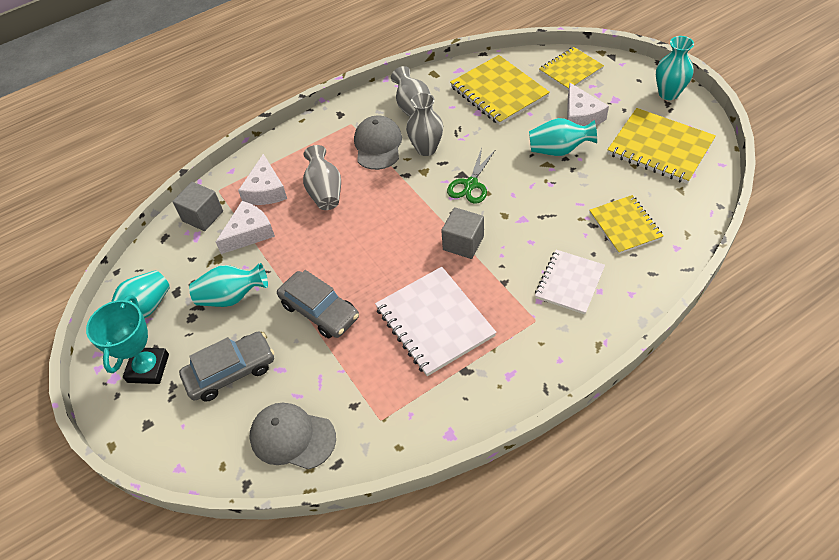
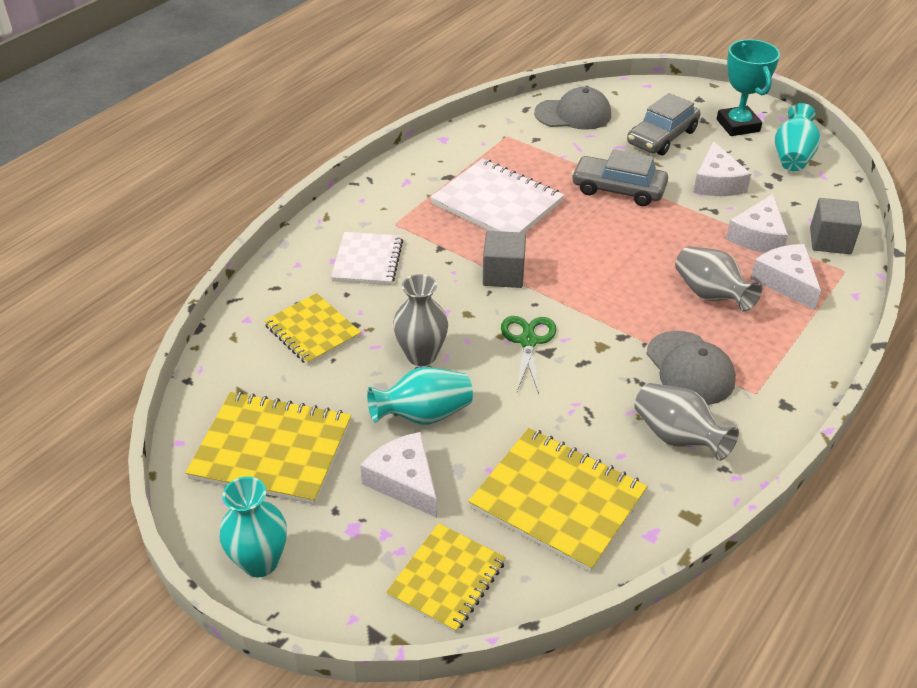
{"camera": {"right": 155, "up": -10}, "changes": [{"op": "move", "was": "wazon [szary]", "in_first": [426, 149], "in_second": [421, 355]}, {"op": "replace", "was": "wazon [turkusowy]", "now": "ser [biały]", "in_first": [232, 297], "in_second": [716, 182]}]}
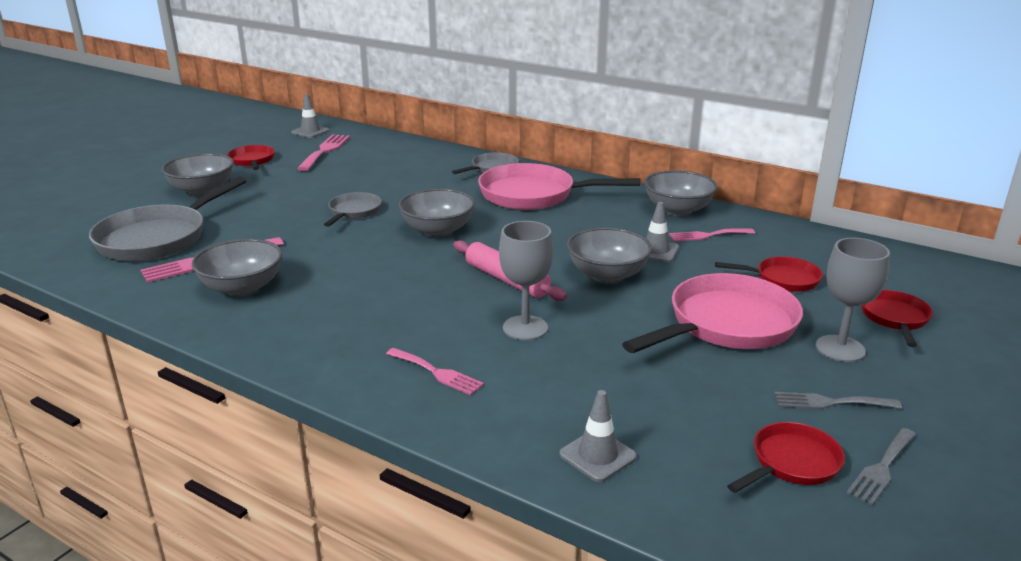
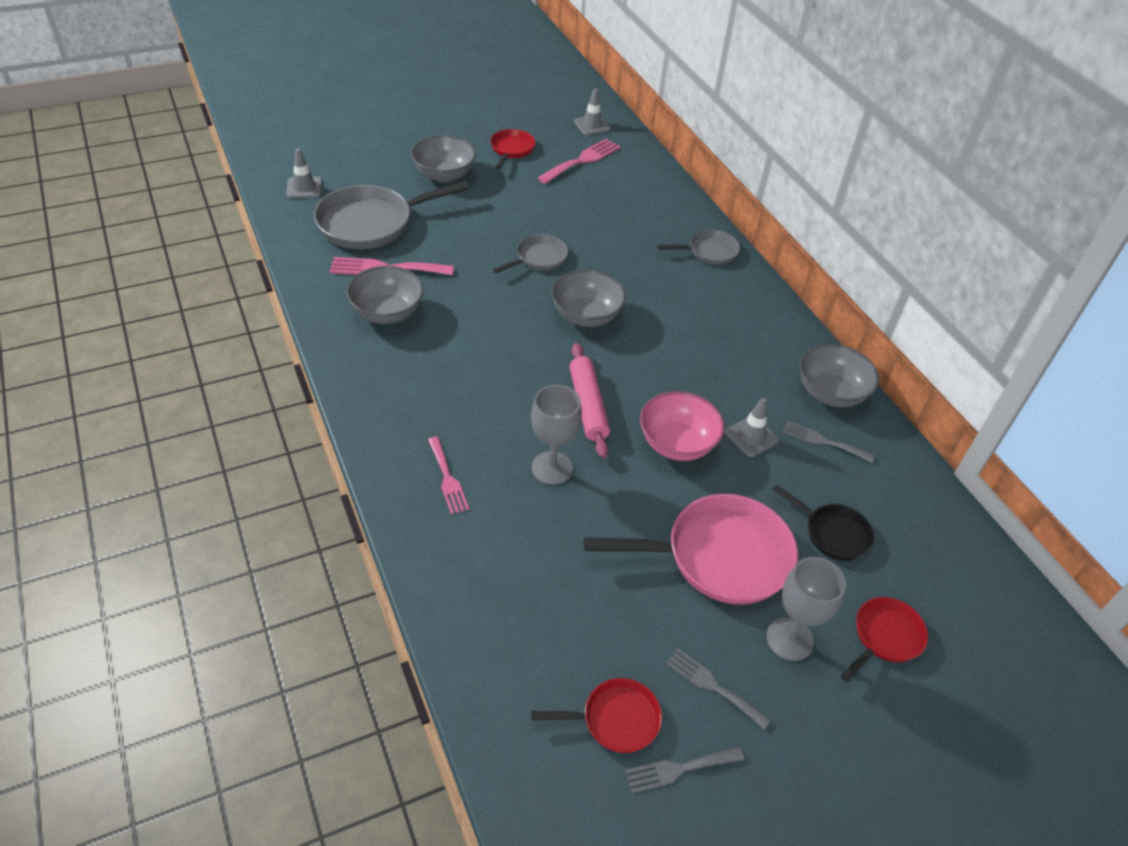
{"camera": {"right": 30, "up": 20}, "changes": [{"op": "delete", "was": "patelnia [różowy]", "in_first": [533, 195]}, {"op": "move", "was": "pachołek [szary]", "in_first": [597, 456], "in_second": [304, 188]}, {"op": "recolor", "was": "miska [szary]", "now": "miska [różowy]", "in_first": [607, 275], "in_second": [677, 444]}, {"op": "recolor", "was": "widelec [różowy]", "now": "widelec [szary]", "in_first": [708, 235], "in_second": [823, 441]}, {"op": "recolor", "was": "patelnia [czerwony]", "now": "patelnia [czarny]", "in_first": [783, 279], "in_second": [833, 533]}]}
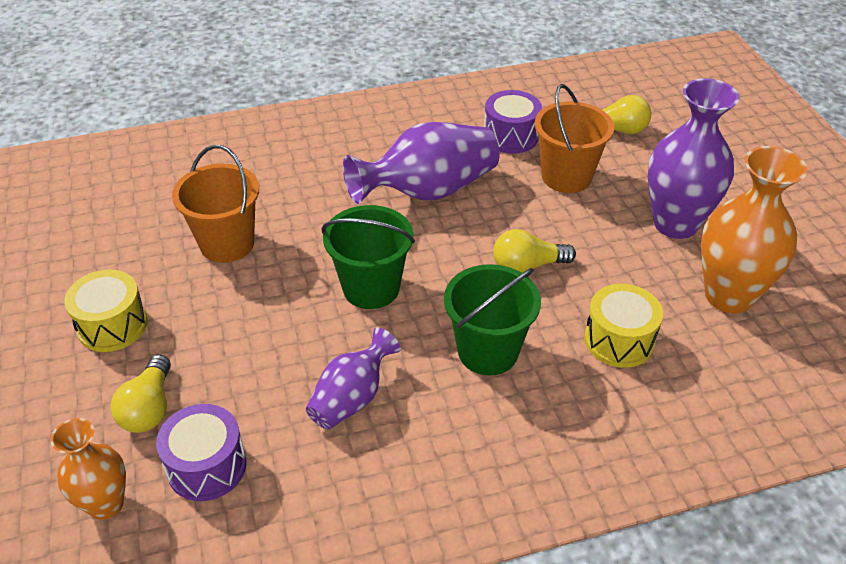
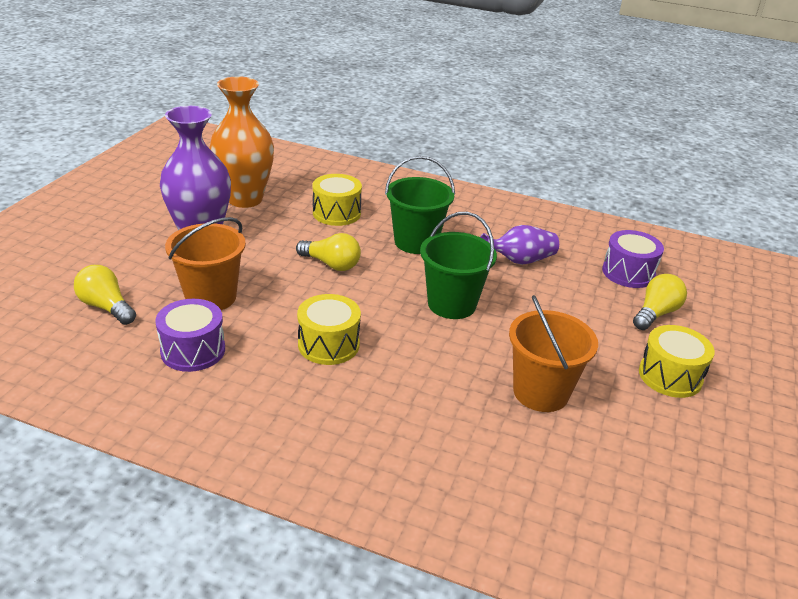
{"camera": {"right": -145, "up": -10}, "changes": [{"op": "delete", "was": "wazon [pomarańczowy]", "in_first": [106, 504]}, {"op": "replace", "was": "wazon [fioletowy]", "now": "bęben [żółty]", "in_first": [428, 191], "in_second": [328, 344]}]}
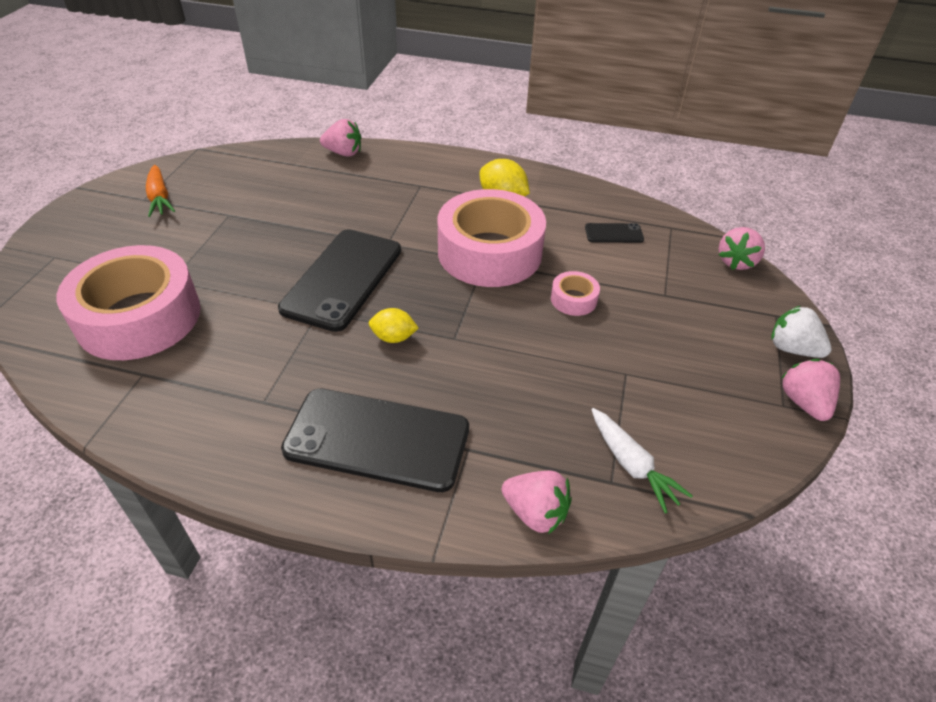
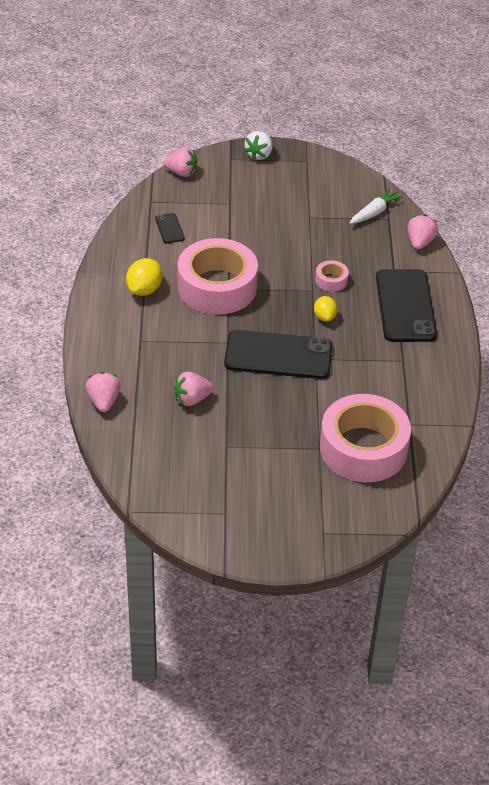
{"camera": {"right": -105, "up": 0}, "changes": [{"op": "delete", "was": "marchewka [pomarańczowy]", "in_first": [160, 198]}, {"op": "move", "was": "taśma klejąca [różowy]", "in_first": [573, 299], "in_second": [331, 280]}, {"op": "move", "was": "truskawka [różowy]", "in_first": [804, 402], "in_second": [192, 399]}]}
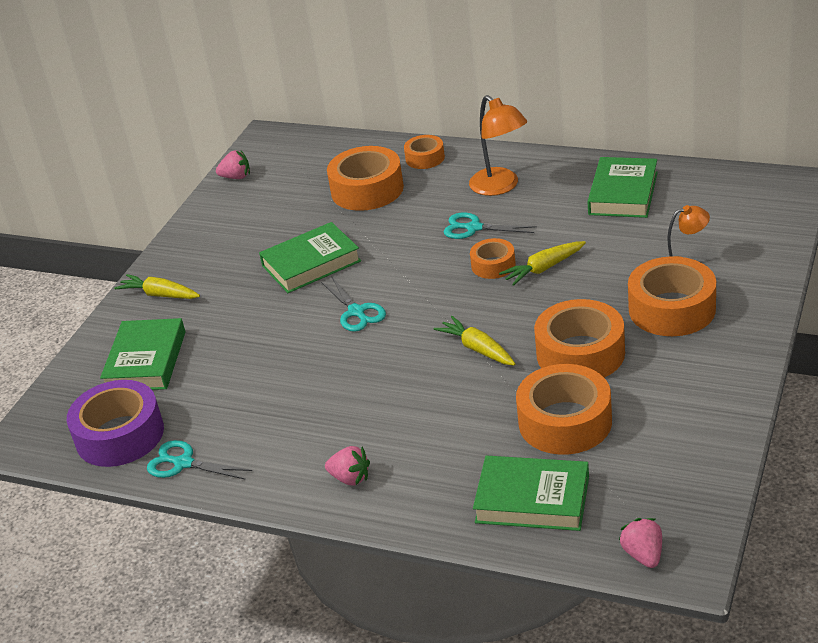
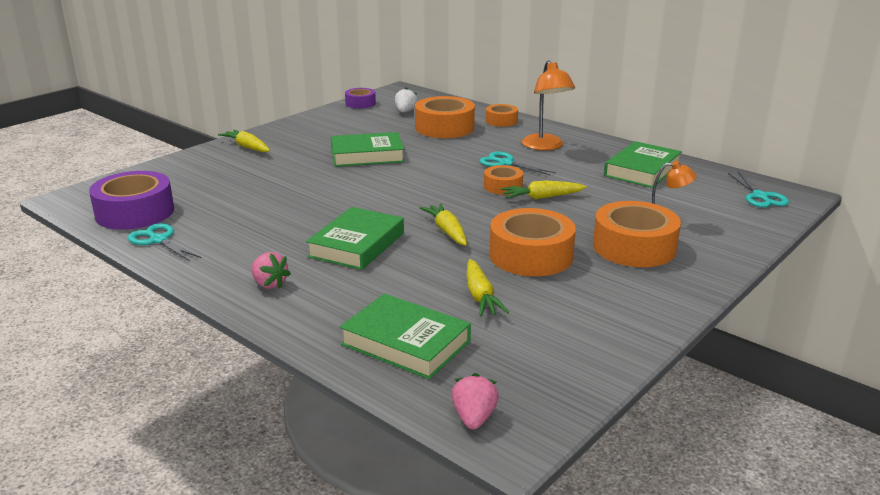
{"camera": {"right": 15, "up": -10}, "changes": [{"op": "insert", "now": "truskawka [biały]", "in_second": [405, 112]}, {"op": "move", "was": "książka [zielony]", "in_first": [146, 361], "in_second": [357, 244]}, {"op": "move", "was": "nożyczki [turkusowy]", "in_first": [356, 312], "in_second": [760, 196]}, {"op": "replace", "was": "truskawka [różowy]", "now": "taśma klejąca [fioletowy]", "in_first": [236, 177], "in_second": [360, 103]}, {"op": "replace", "was": "taśma klejąca [pomarańczowy]", "now": "marchewka [żółty]", "in_first": [565, 422], "in_second": [480, 296]}]}
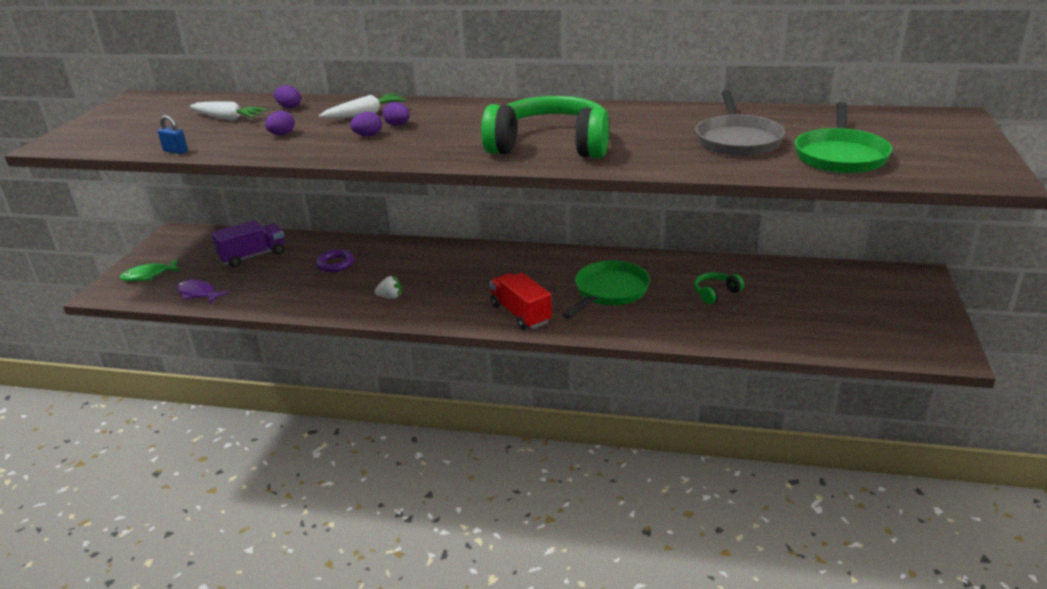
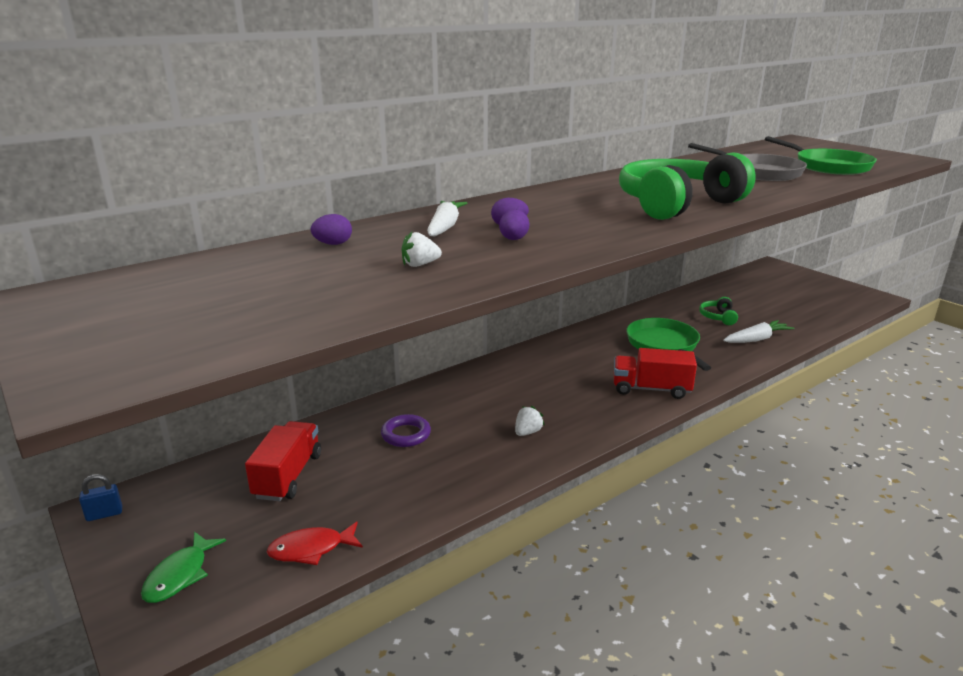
{"camera": {"right": -50, "up": -5}, "changes": [{"op": "move", "was": "kłódka [niebieski]", "in_first": [175, 151], "in_second": [104, 514]}, {"op": "move", "was": "marchewka [biały]", "in_first": [228, 118], "in_second": [756, 339]}, {"op": "replace", "was": "jajko [fioletowy]", "now": "truskawka [biały]", "in_first": [282, 134], "in_second": [420, 265]}, {"op": "recolor", "was": "ryba [fioletowy]", "now": "ryba [czerwony]", "in_first": [198, 293], "in_second": [311, 549]}, {"op": "recolor", "was": "ciężarówka [fioletowy]", "now": "ciężarówka [czerwony]", "in_first": [253, 256], "in_second": [288, 476]}]}
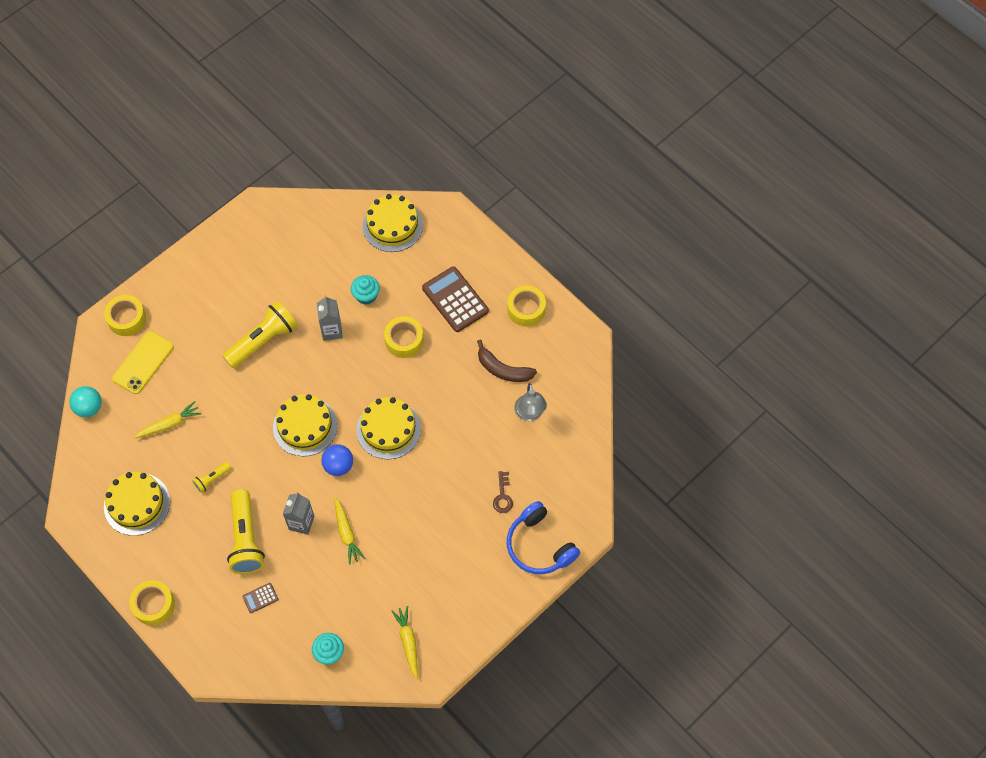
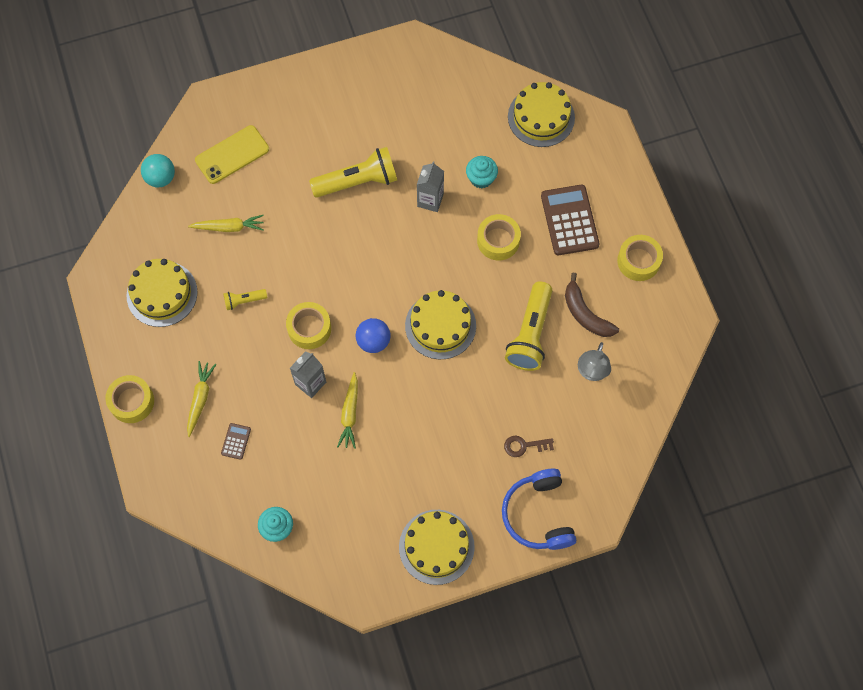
{"camera": {"right": 25, "up": 5}, "changes": [{"op": "move", "was": "taśma klejąca [żółty]", "in_first": [127, 319], "in_second": [309, 328]}, {"op": "move", "was": "latarka [żółty]", "in_first": [246, 539], "in_second": [530, 334]}, {"op": "move", "was": "tort [żółty]", "in_first": [305, 426], "in_second": [436, 547]}, {"op": "move", "was": "marchewka [żółty]", "in_first": [408, 642], "in_second": [200, 399]}, {"op": "rotate", "was": "kalkulator [brązowy]", "in_first": [260, 598], "in_second": [236, 441], "clockwise": 105}, {"op": "rotate", "was": "klucz [brązowy]", "in_first": [502, 496], "in_second": [524, 446], "clockwise": 60}]}
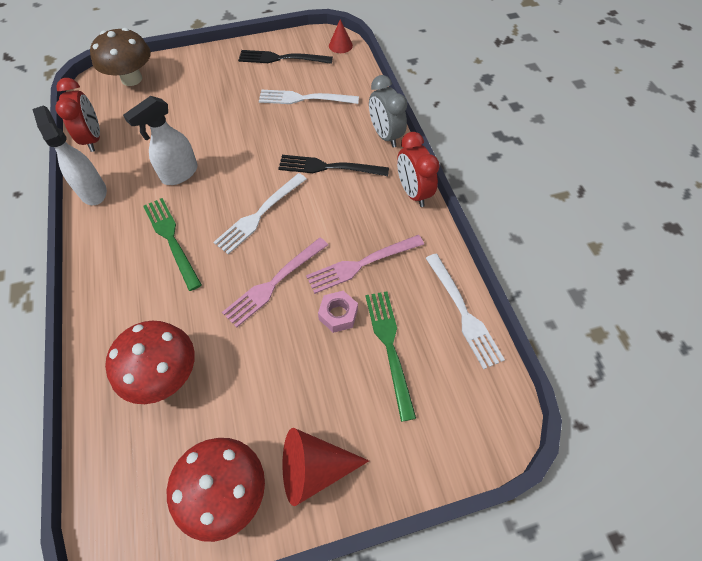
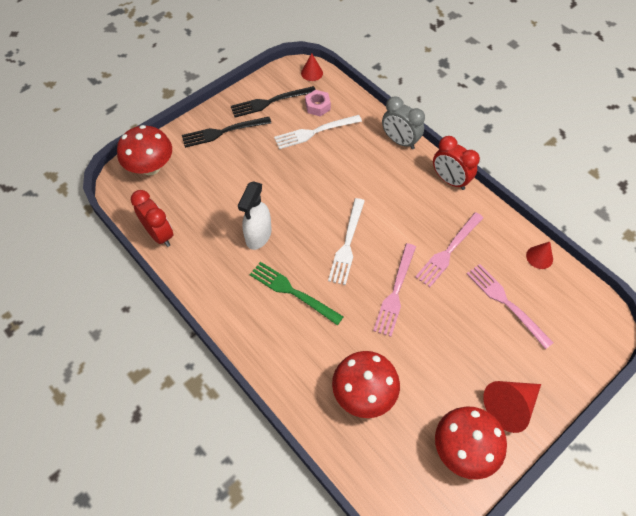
{"camera": {"right": -25, "up": 0}, "changes": [{"op": "delete", "was": "spryskiwacz [biały]", "in_first": [93, 191]}, {"op": "move", "was": "widelec [czarny]", "in_first": [328, 167], "in_second": [222, 132]}, {"op": "move", "was": "nakrętka [różowy]", "in_first": [338, 314], "in_second": [317, 106]}, {"op": "replace", "was": "widelec [biały]", "now": "stożek [czerwony]", "in_first": [463, 313], "in_second": [539, 257]}, {"op": "recolor", "was": "grzyb [brązowy]", "now": "grzyb [czerwony]", "in_first": [131, 79], "in_second": [151, 167]}, {"op": "recolor", "was": "widelec [zielony]", "now": "widelec [różowy]", "in_first": [389, 346], "in_second": [505, 302]}]}
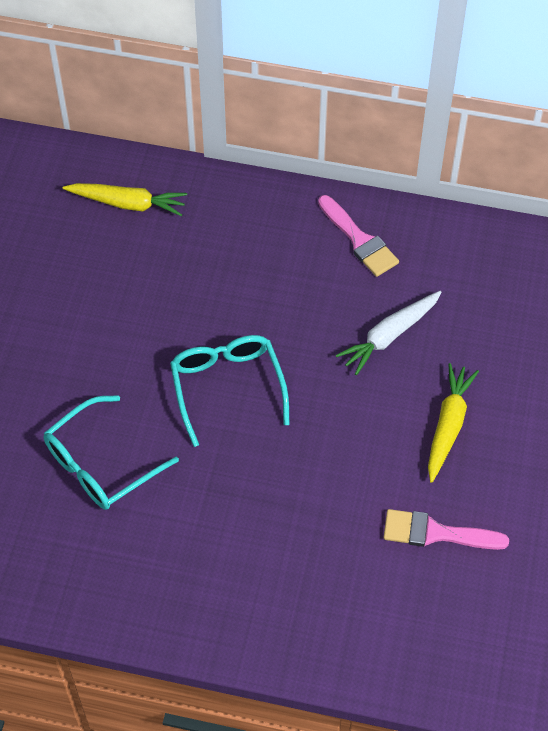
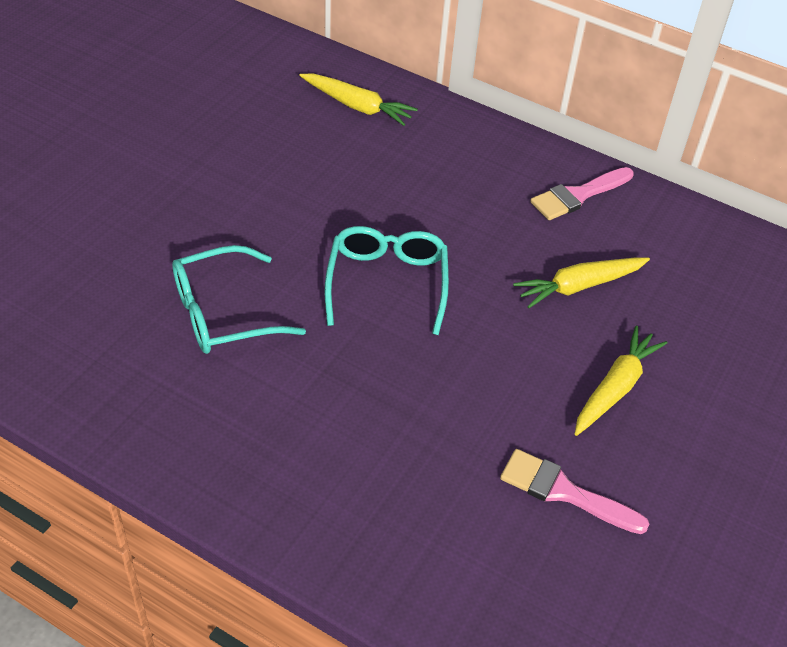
{"camera": {"right": 15, "up": -10}, "changes": [{"op": "recolor", "was": "marchewka [biały]", "now": "marchewka [żółty]", "in_first": [389, 336], "in_second": [579, 286]}, {"op": "rotate", "was": "pędzel [różowy]", "in_first": [359, 240], "in_second": [578, 196], "clockwise": 75}]}
